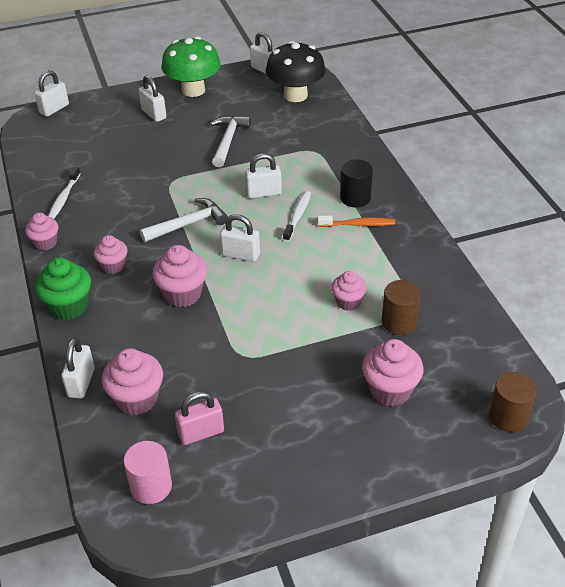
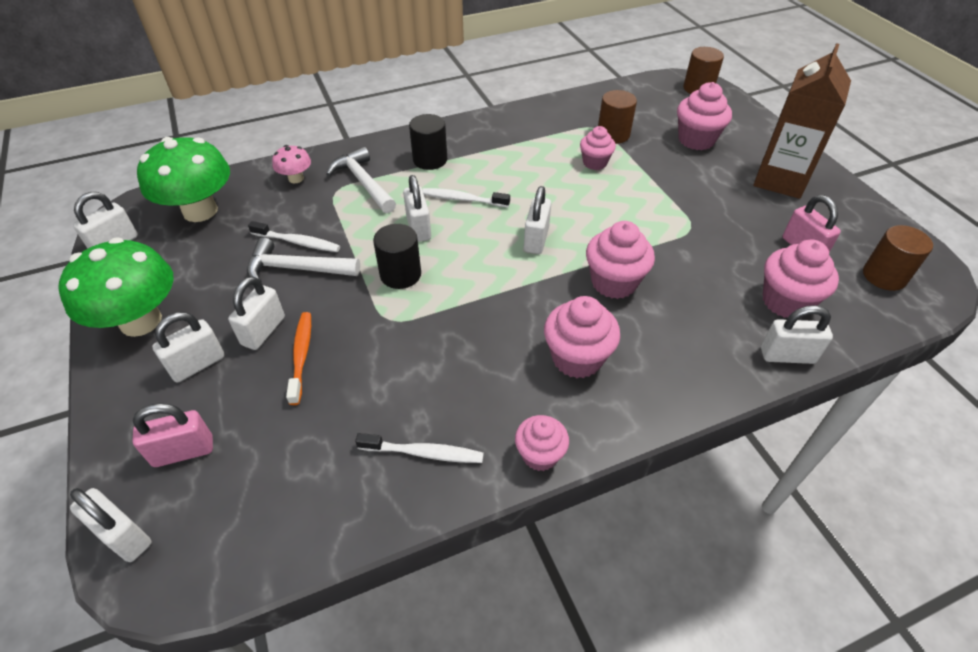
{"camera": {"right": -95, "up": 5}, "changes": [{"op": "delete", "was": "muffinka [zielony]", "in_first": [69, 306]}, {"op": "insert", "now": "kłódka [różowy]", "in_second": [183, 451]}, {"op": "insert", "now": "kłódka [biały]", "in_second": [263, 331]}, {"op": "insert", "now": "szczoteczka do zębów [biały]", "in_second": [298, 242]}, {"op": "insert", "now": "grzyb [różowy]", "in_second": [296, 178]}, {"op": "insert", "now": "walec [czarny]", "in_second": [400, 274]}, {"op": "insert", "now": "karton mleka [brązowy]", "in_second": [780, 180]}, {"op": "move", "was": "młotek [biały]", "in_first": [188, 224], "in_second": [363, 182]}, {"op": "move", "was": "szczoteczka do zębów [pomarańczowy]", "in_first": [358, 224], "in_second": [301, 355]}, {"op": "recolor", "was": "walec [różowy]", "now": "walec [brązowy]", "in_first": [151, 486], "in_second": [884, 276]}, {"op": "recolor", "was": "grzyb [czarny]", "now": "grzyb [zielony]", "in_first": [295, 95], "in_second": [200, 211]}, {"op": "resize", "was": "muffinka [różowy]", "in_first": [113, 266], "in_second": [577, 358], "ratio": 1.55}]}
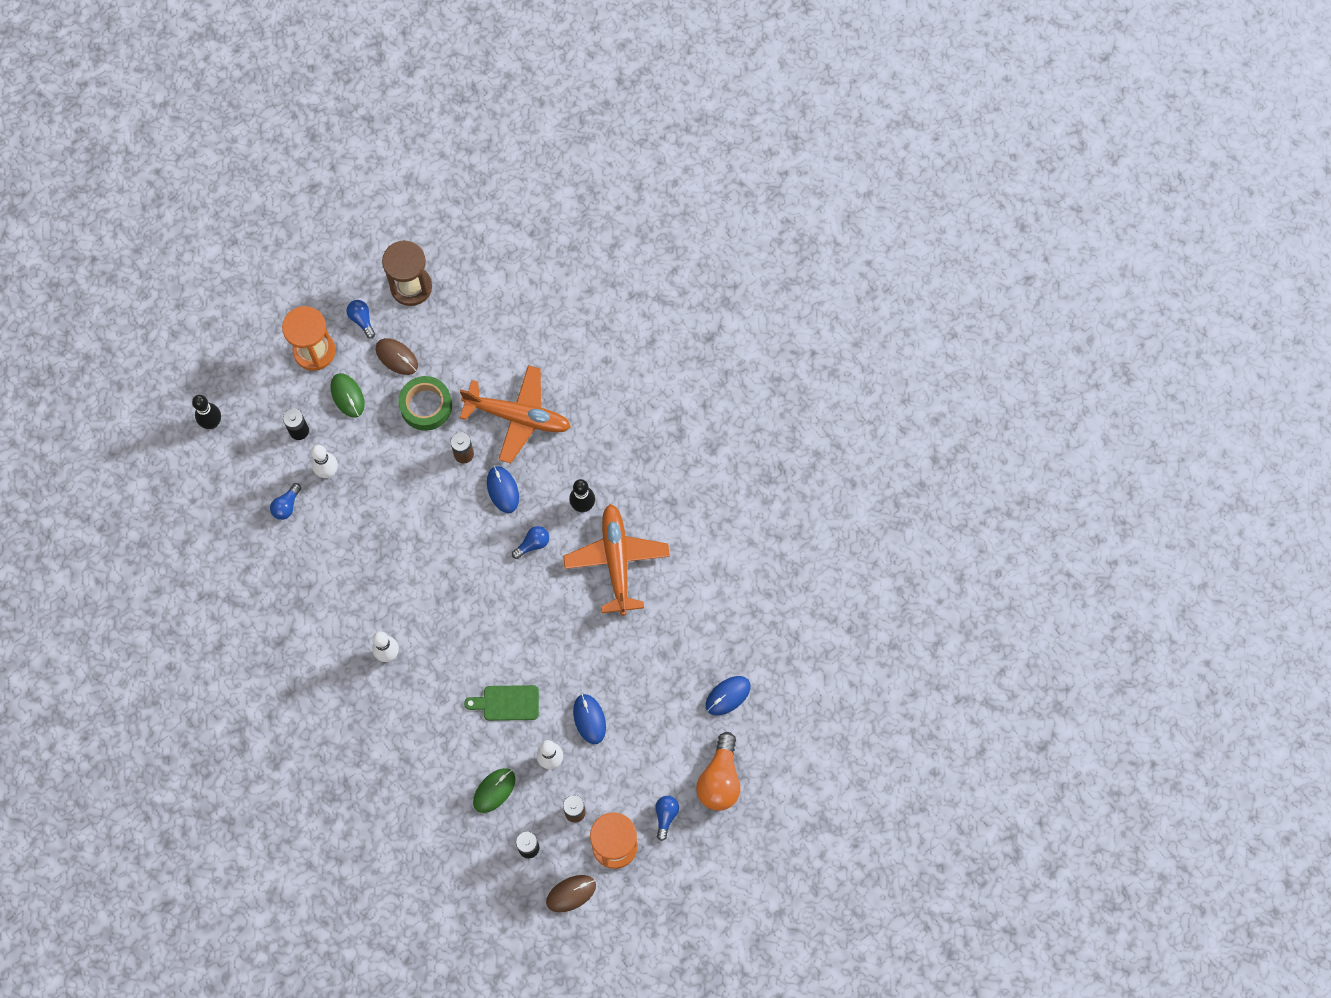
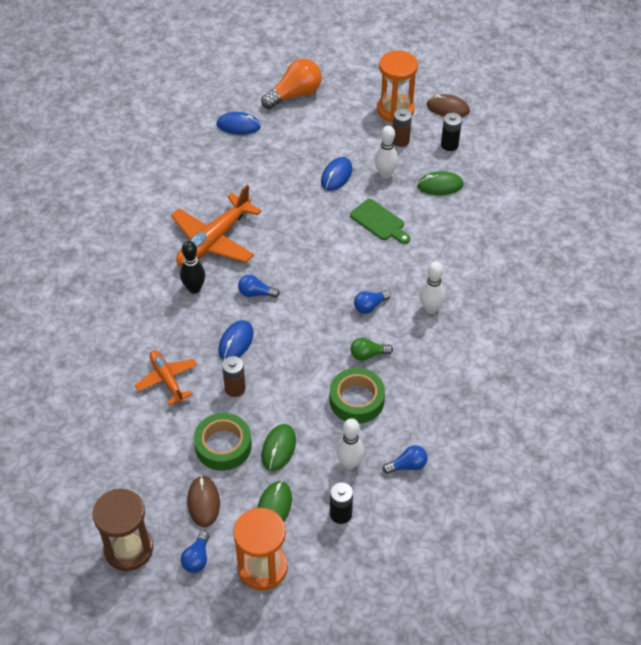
{"camera": {"right": -135, "up": -20}, "changes": [{"op": "delete", "was": "kręgiel [czarny]", "in_first": [212, 423]}, {"op": "insert", "now": "myszka [zielony]", "in_second": [278, 448]}, {"op": "insert", "now": "taśma klejąca [zielony]", "in_second": [356, 400]}, {"op": "insert", "now": "żarówka [zielony]", "in_second": [368, 355]}, {"op": "move", "was": "żarówka [niebieski]", "in_first": [665, 816], "in_second": [370, 306]}, {"op": "resize", "was": "samolot [pomarańczowy]", "in_first": [518, 417], "in_second": [167, 379], "ratio": 0.6}]}
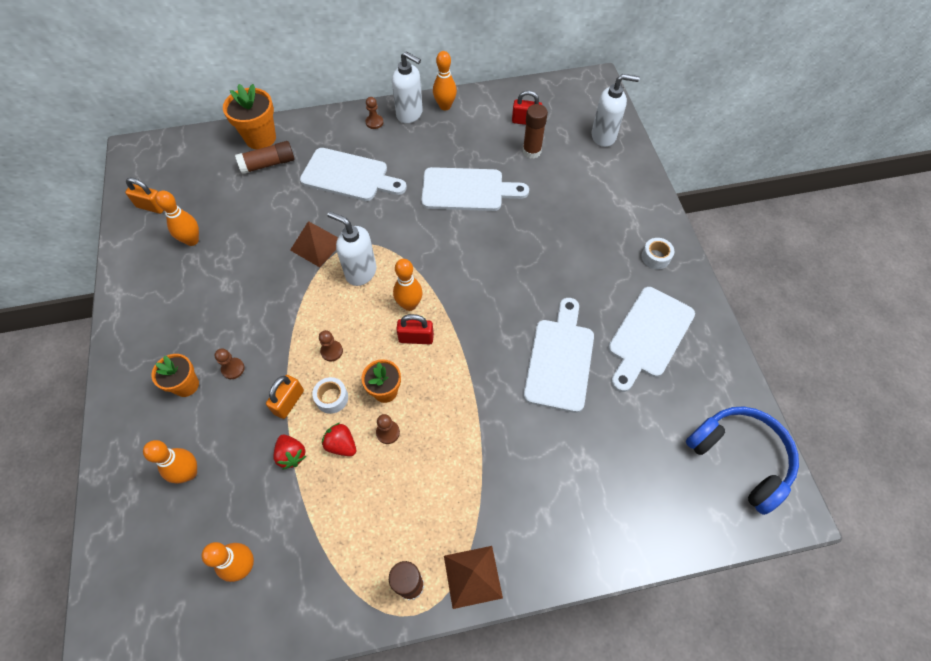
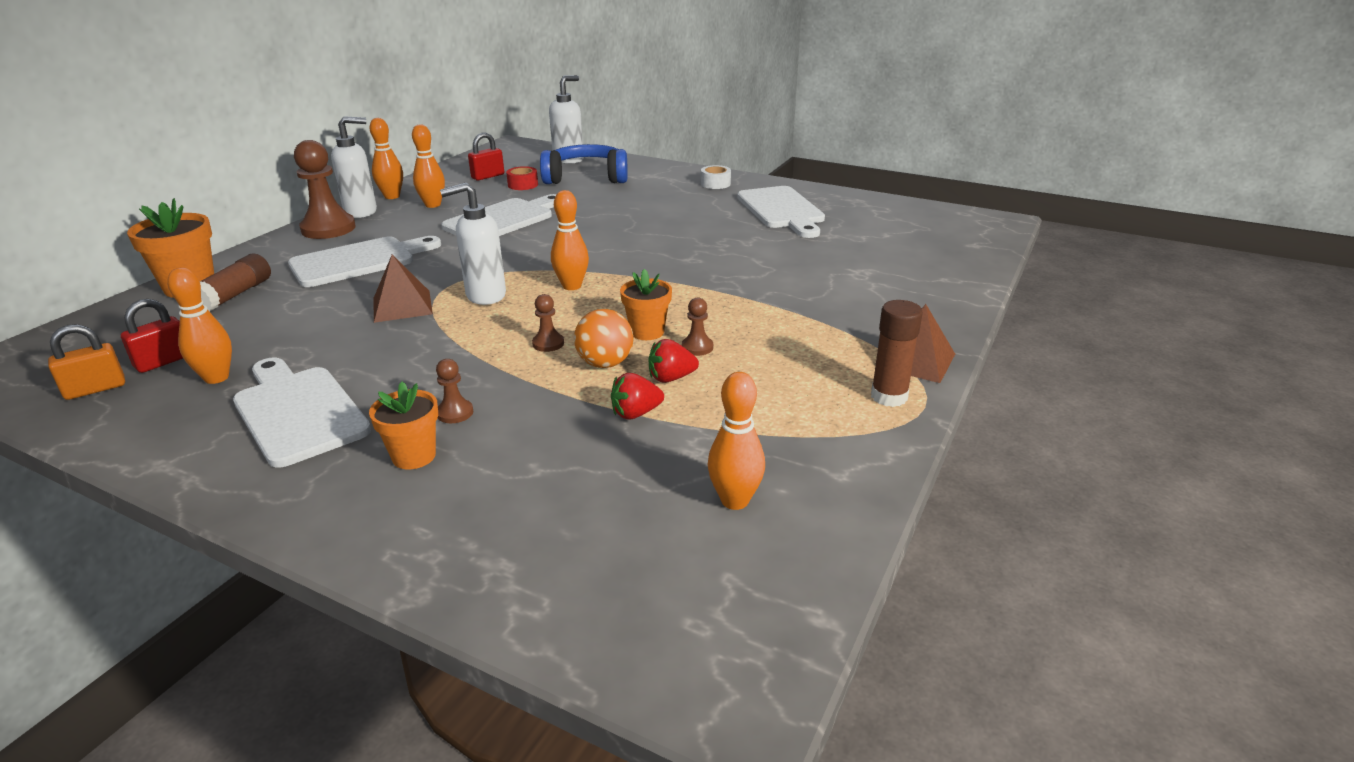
{"camera": {"right": -50, "up": -30}, "changes": [{"op": "delete", "was": "kłódka [pomarańczowy]", "in_first": [289, 402]}, {"op": "move", "was": "kręgiel [pomarańczowy]", "in_first": [189, 473], "in_second": [433, 205]}, {"op": "move", "was": "kłódka [czerwony]", "in_first": [416, 338], "in_second": [163, 361]}, {"op": "move", "was": "deska do krojenia [biały]", "in_first": [560, 360], "in_second": [298, 412]}, {"op": "move", "was": "słuchawki [niebieski]", "in_first": [740, 458], "in_second": [586, 177]}, {"op": "replace", "was": "taśma klejąca [biały]", "now": "piłka [pomarańczowy]", "in_first": [332, 398], "in_second": [605, 363]}, {"op": "replace", "was": "klej w sztyfcie [brązowy]", "now": "taśma klejąca [czerwony]", "in_first": [531, 151], "in_second": [523, 185]}, {"op": "rotate", "was": "truskawka [czerwony]", "in_first": [291, 455], "in_second": [635, 413], "clockwise": 150}, {"op": "resize", "was": "pionek [brązowy]", "in_first": [374, 122], "in_second": [328, 229], "ratio": 2.16}]}
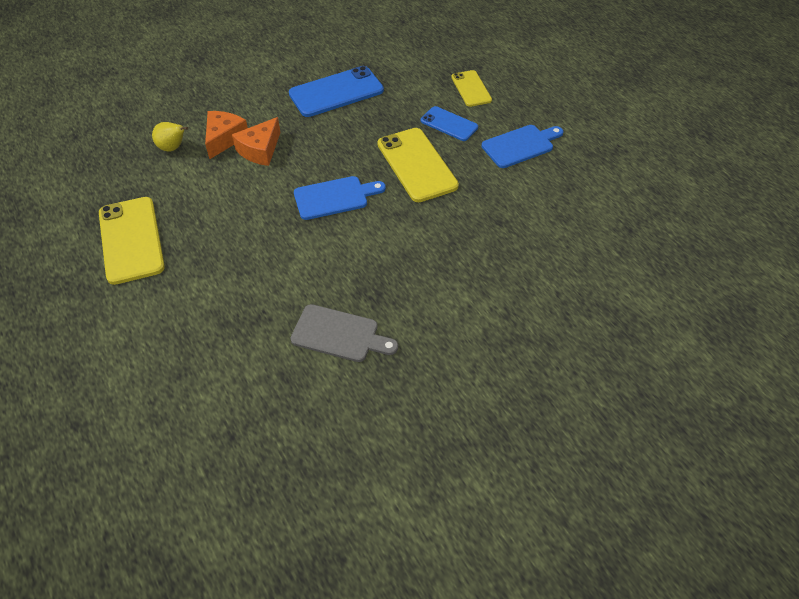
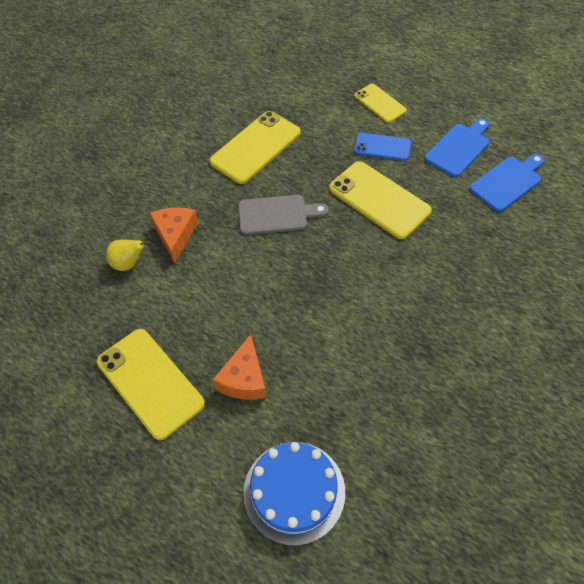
{"camera": {"right": -20, "up": 5}, "changes": [{"op": "insert", "now": "tort [niebieski]", "in_second": [294, 492]}, {"op": "move", "was": "ser [pomarańczowy]", "in_first": [260, 150], "in_second": [244, 379]}, {"op": "move", "was": "deska do krojenia [szary]", "in_first": [339, 334], "in_second": [276, 215]}, {"op": "move", "was": "deska do krojenia [niebieski]", "in_first": [334, 197], "in_second": [507, 182]}, {"op": "recolor", "was": "telefon [niebieski]", "now": "telefon [żółty]", "in_first": [336, 92], "in_second": [256, 147]}]}
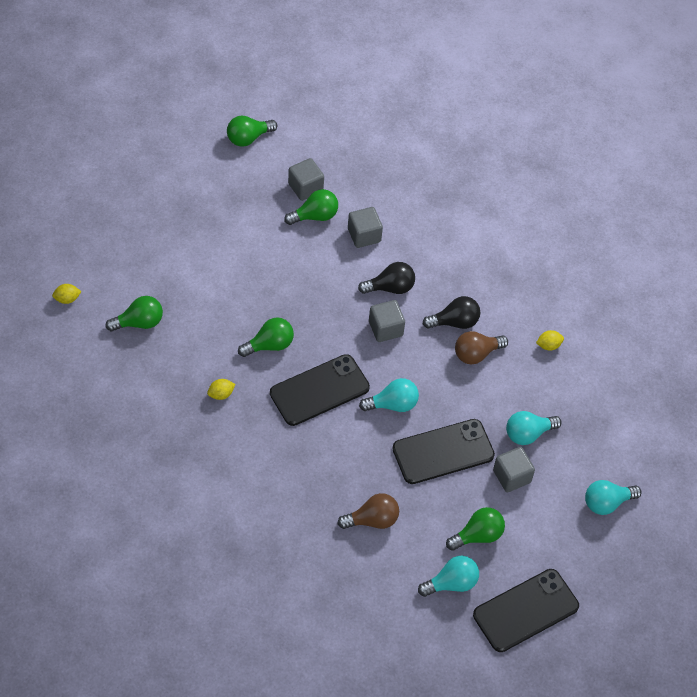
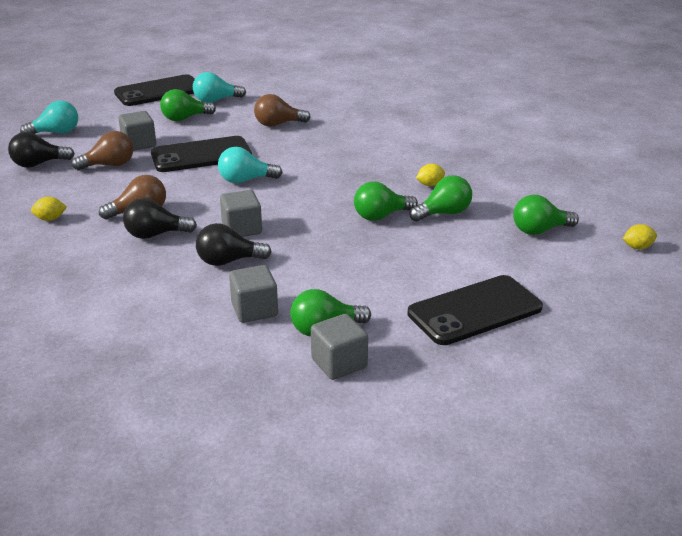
{"camera": {"right": -175, "up": -25}, "changes": [{"op": "insert", "now": "żarówka [czarny]", "in_second": [38, 164]}, {"op": "move", "was": "żarówka [zielony]", "in_first": [248, 138], "in_second": [444, 213]}, {"op": "move", "was": "telefon [czarny]", "in_first": [319, 390], "in_second": [475, 311]}, {"op": "recolor", "was": "żarówka [turkusowy]", "now": "żarówka [brązowy]", "in_first": [528, 434], "in_second": [109, 165]}]}
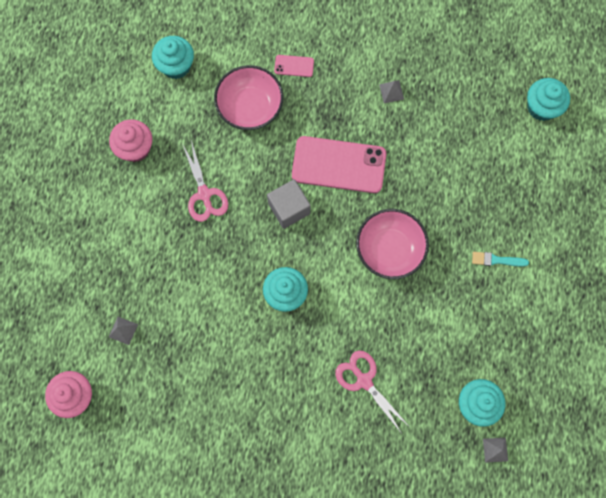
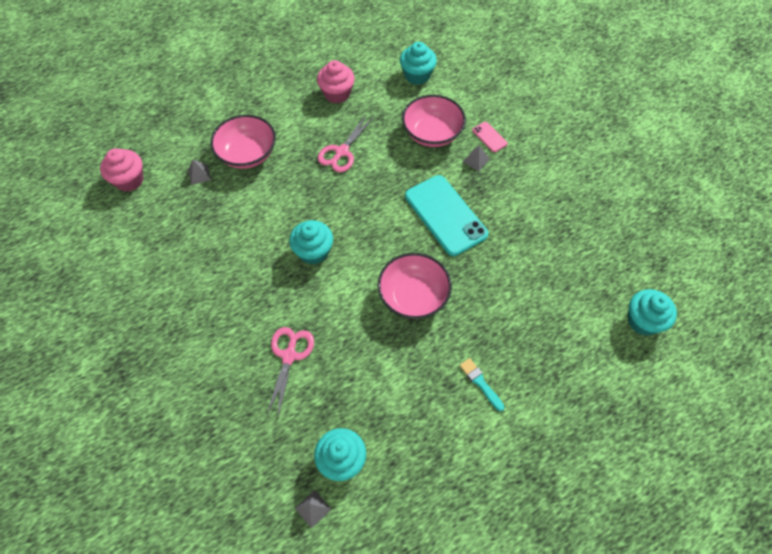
{"camera": {"right": 50, "up": -15}, "changes": [{"op": "delete", "was": "sześcian [szary]", "in_first": [289, 208]}, {"op": "insert", "now": "miska [różowy]", "in_second": [247, 154]}, {"op": "move", "was": "piramida [szary]", "in_first": [391, 91], "in_second": [476, 160]}, {"op": "recolor", "was": "telefon [różowy]", "now": "telefon [turkusowy]", "in_first": [338, 165], "in_second": [445, 215]}]}
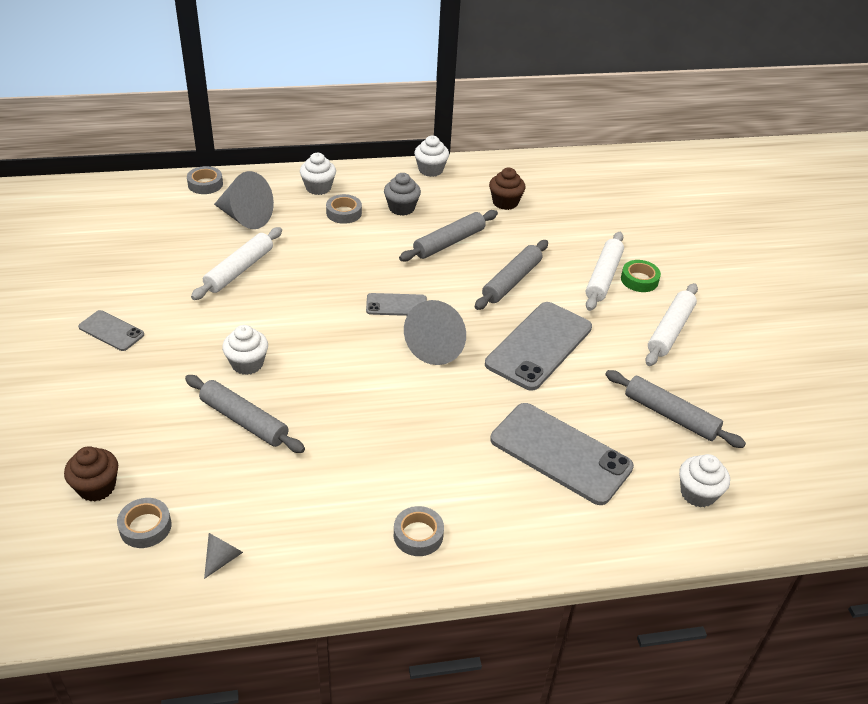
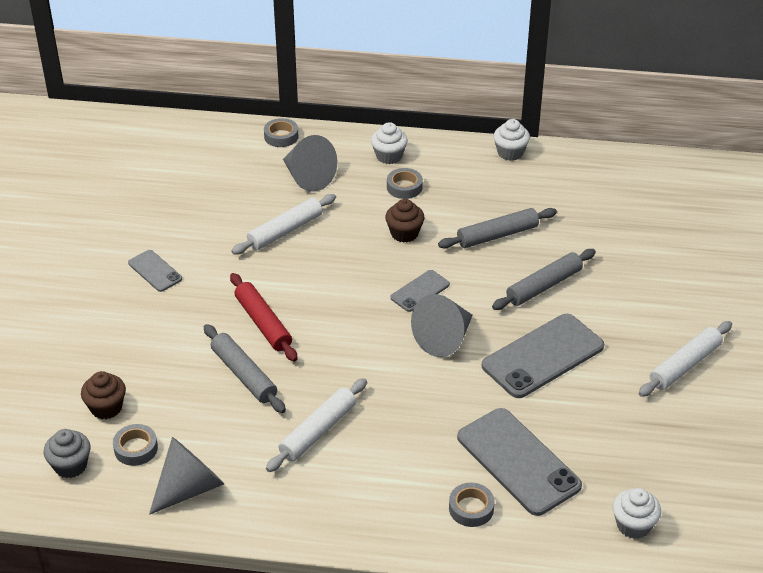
{"camera": {"right": 20, "up": 0}, "changes": [{"op": "delete", "was": "wałek do ciasta [szary]", "in_first": [670, 415]}, {"op": "delete", "was": "taśma klejąca [zielony]", "in_first": [639, 280]}, {"op": "move", "was": "muffinka [szary]", "in_first": [401, 208], "in_second": [70, 465]}, {"op": "move", "was": "taśma klejąca [szary]", "in_first": [418, 535], "in_second": [471, 508]}, {"op": "move", "was": "muffinka [brązowy]", "in_first": [505, 202], "in_second": [404, 233]}, {"op": "move", "was": "wałek do ciasta [biały]", "in_first": [603, 277], "in_second": [318, 431]}, {"op": "replace", "was": "muffinka [biały]", "now": "wałek do ciasta [czerwony]", "in_first": [247, 364], "in_second": [263, 323]}, {"op": "rotate", "was": "telefon [szary]", "in_first": [396, 305], "in_second": [420, 291], "clockwise": -60}, {"op": "resize", "was": "stożek [szary]", "in_first": [222, 558], "in_second": [189, 488], "ratio": 2.06}]}
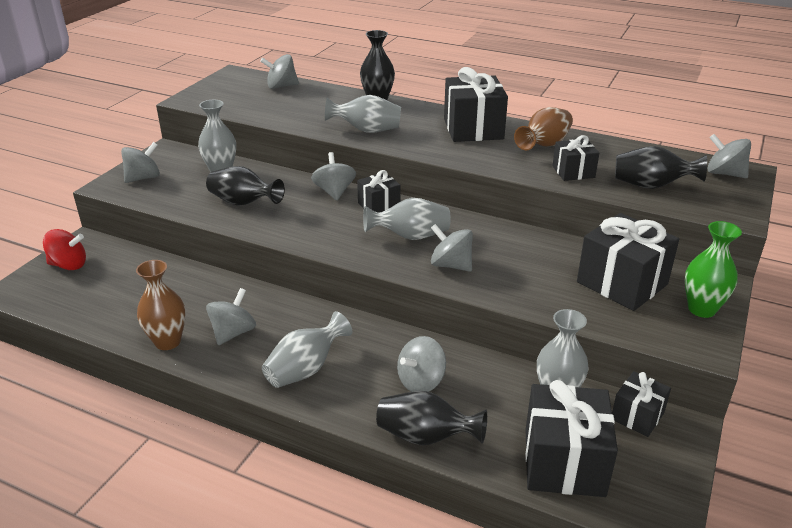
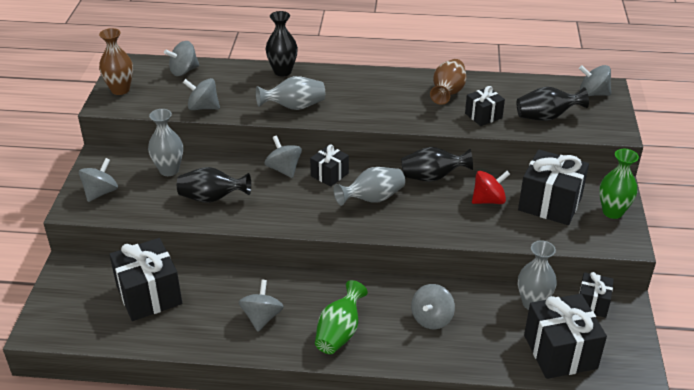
{"camera": {"right": -20, "up": 5}, "changes": [{"op": "move", "was": "bączek [czerwony]", "in_first": [69, 265], "in_second": [488, 200]}, {"op": "move", "was": "wazon [brązowy]", "in_first": [167, 342], "in_second": [120, 90]}, {"op": "move", "was": "wazon [czarny]", "in_first": [425, 436], "in_second": [432, 177]}, {"op": "move", "was": "bączek [szary]", "in_first": [451, 265], "in_second": [203, 107]}, {"op": "move", "was": "prezent [czarny]", "in_first": [473, 129], "in_second": [149, 295]}, {"op": "recolor", "was": "wazon [szary]", "now": "wazon [zielony]", "in_first": [305, 369], "in_second": [339, 333]}]}
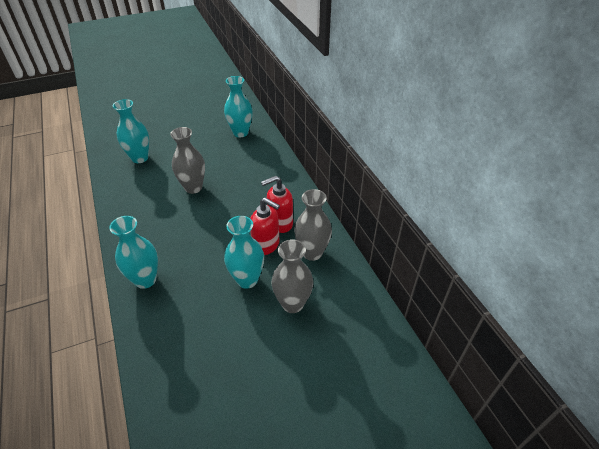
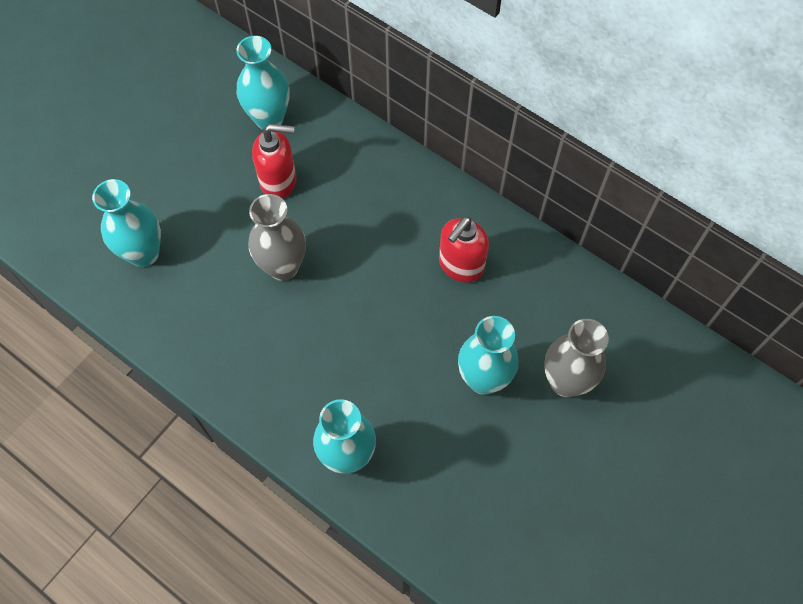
{"camera": {"right": -30, "up": 20}, "changes": [{"op": "delete", "was": "wazon [szary]", "in_first": [312, 253]}, {"op": "move", "was": "dozownik mydła [czerwony]", "in_first": [266, 245], "in_second": [279, 181]}]}
